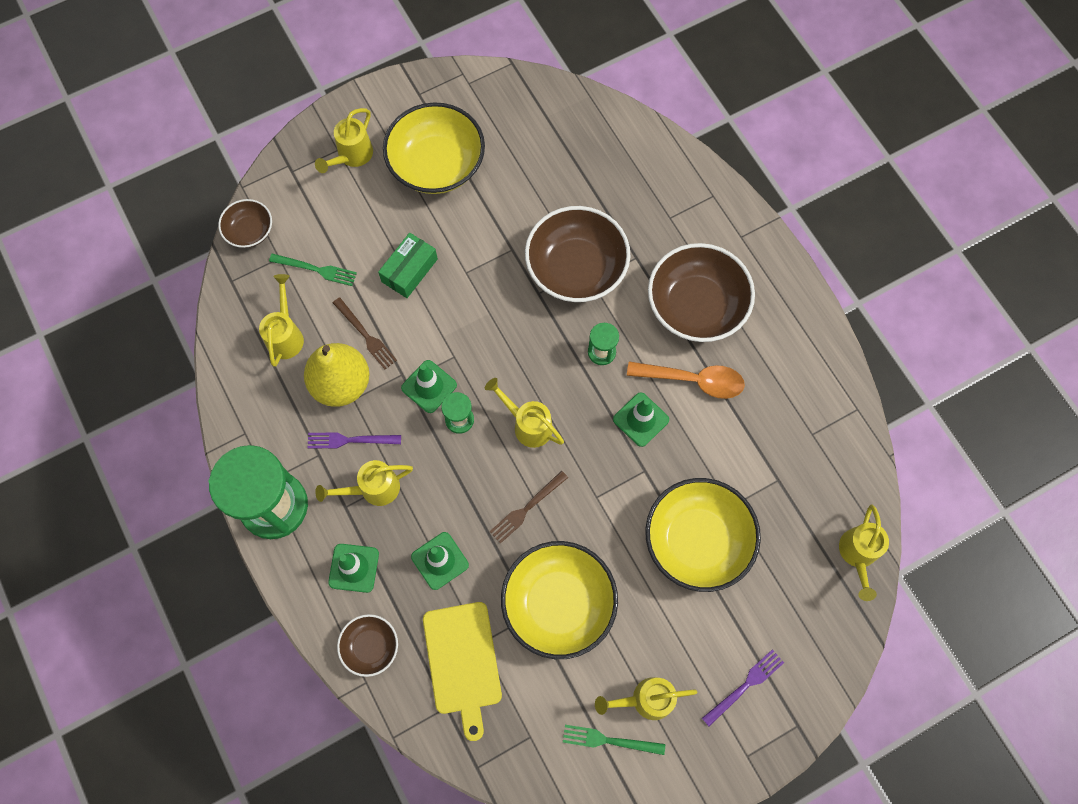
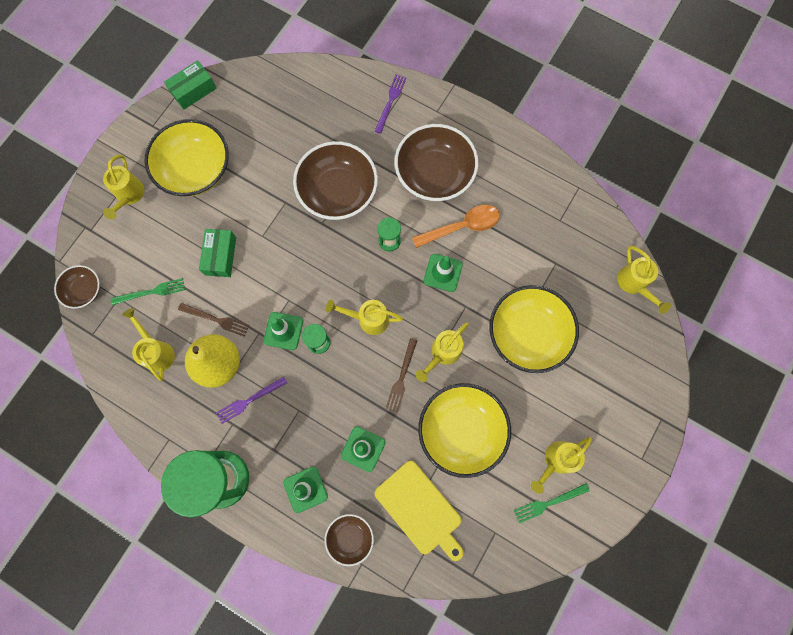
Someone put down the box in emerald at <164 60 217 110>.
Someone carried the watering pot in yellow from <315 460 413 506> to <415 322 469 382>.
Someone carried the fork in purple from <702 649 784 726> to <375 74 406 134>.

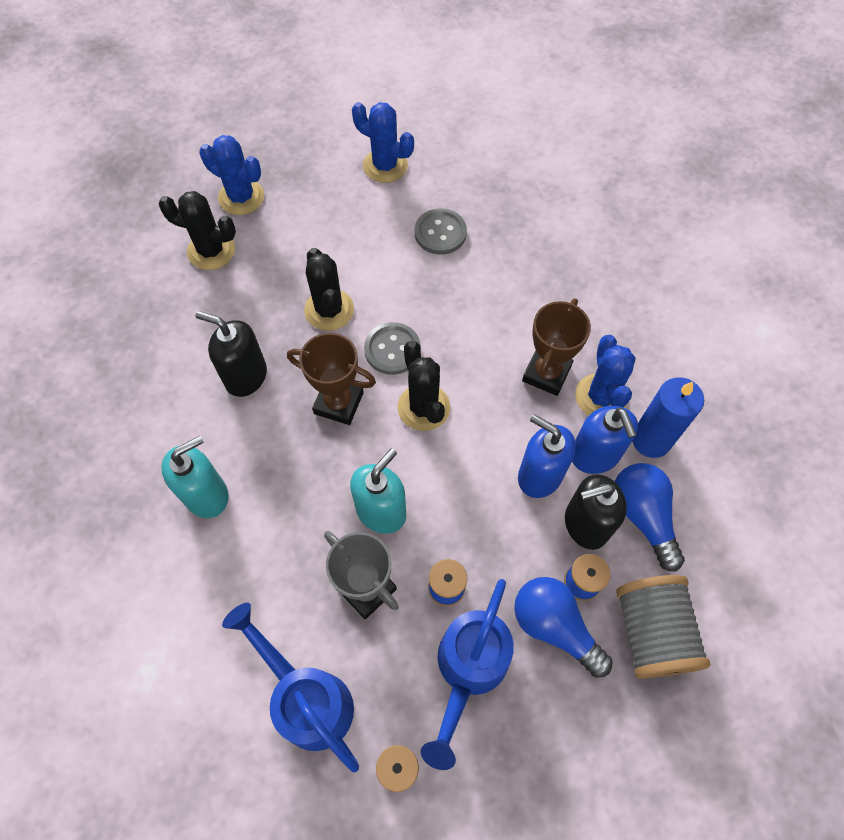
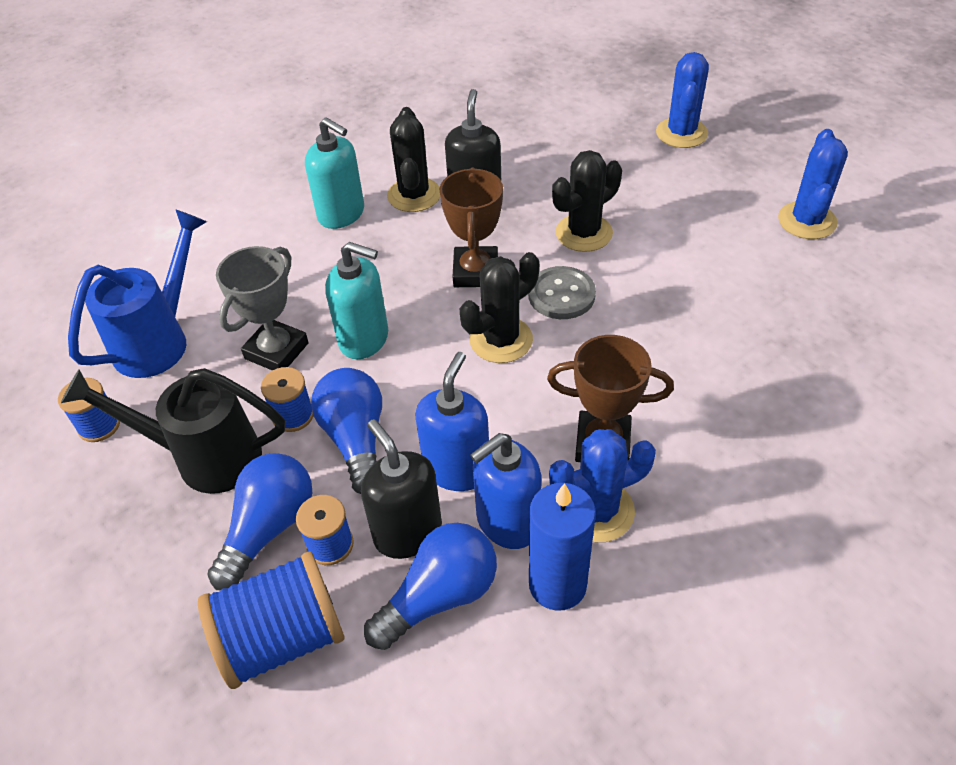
Someone took away the sewing button in gray at <415 208 467 255>.
Someone put down the bulb in cobalt at <311 368 382 494>.
Someone carried the saguaro cactus in ebony from <159 191 236 270> to <387 107 440 212>.
Someone repainted the watering pot in cobalt at <421 579 514 770>, which became the watering pot in ebony at <61 368 285 494>.
Someone repainted the reel of thread in gray at <616 575 710 679>, which became the reel of thread in cobalt at <198 551 344 689>.

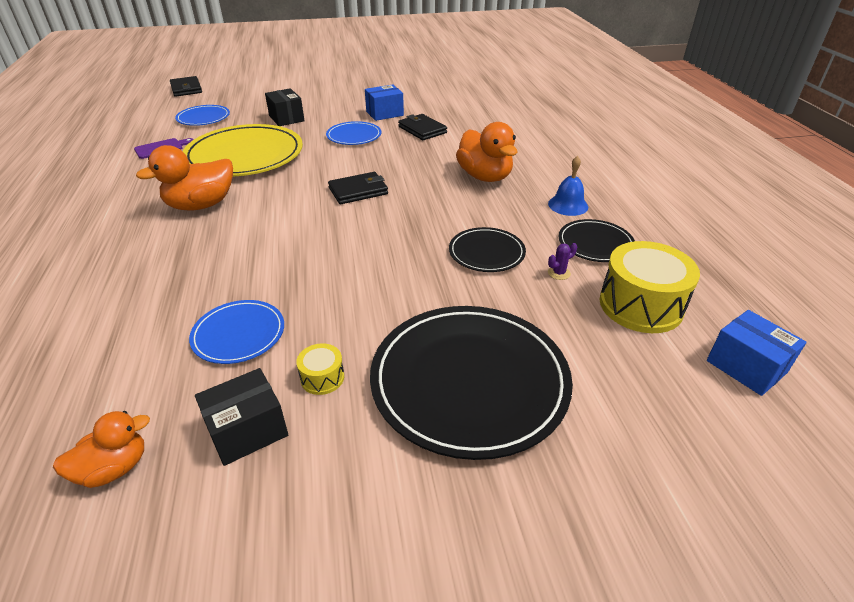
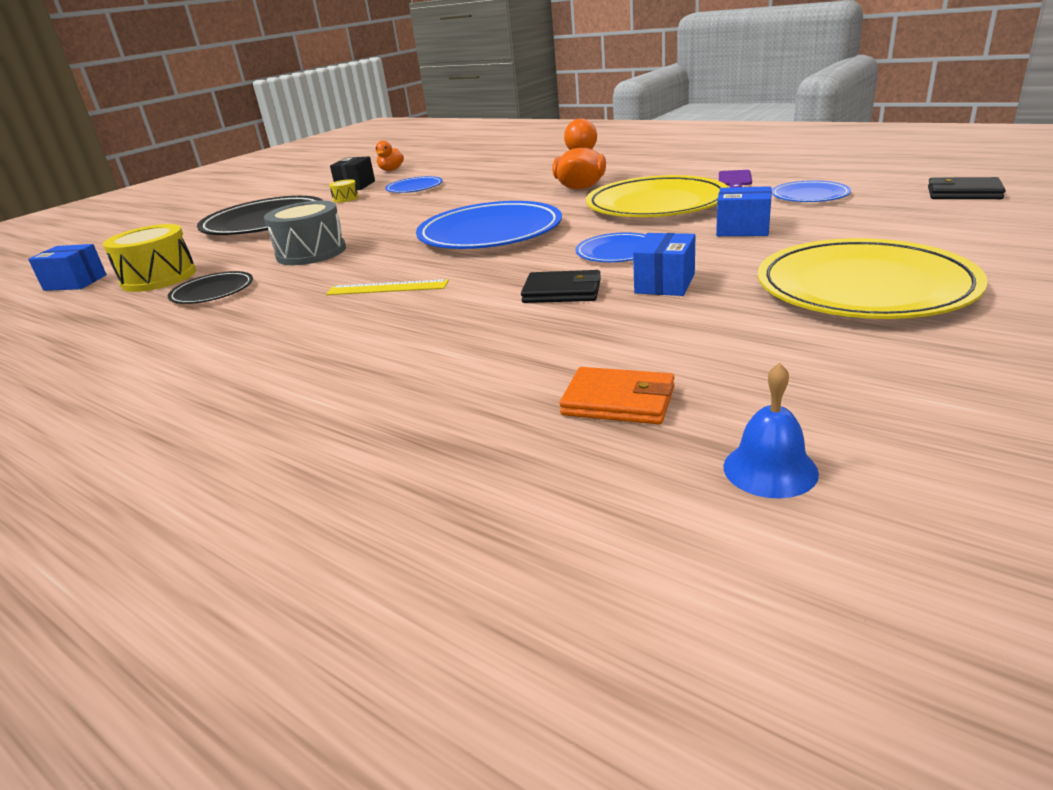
Someone took away the saguaro cactus in purple at <548 243 577 280>.
Someone put down the billfold in bright orange at <560 367 675 424>.
Someone put down the plate in yellow at <758 238 988 319>.
Someone carried the bell in cobalt from <548 156 588 216> to <723 363 819 498>.
Someone swapped the billfold in ebony at <328 172 388 204> for the plate in cobalt at <416 201 562 249>.
Someone swapped the plate in ebony at <449 227 526 272> for the toy drum in gray at <264 201 346 265>.
Someone swapped the duck in bright orange at <456 122 517 182> for the straightedge in yellow at <326 279 449 295>.
Someone repainted the box in ebony at <265 88 304 126>, which became the box in cobalt at <716 186 772 236>.

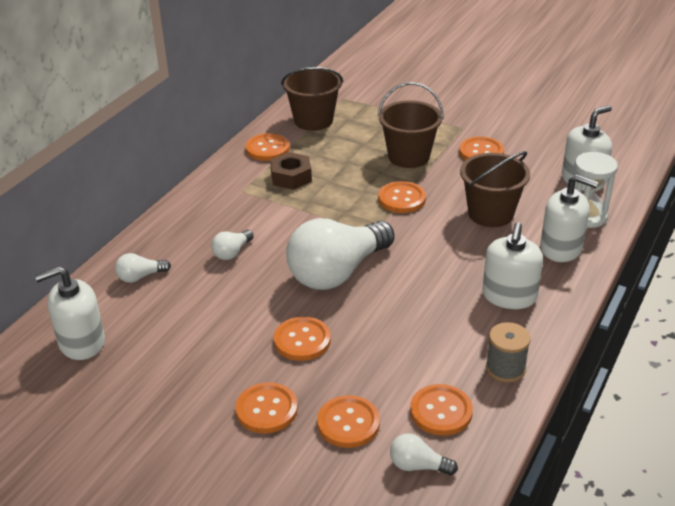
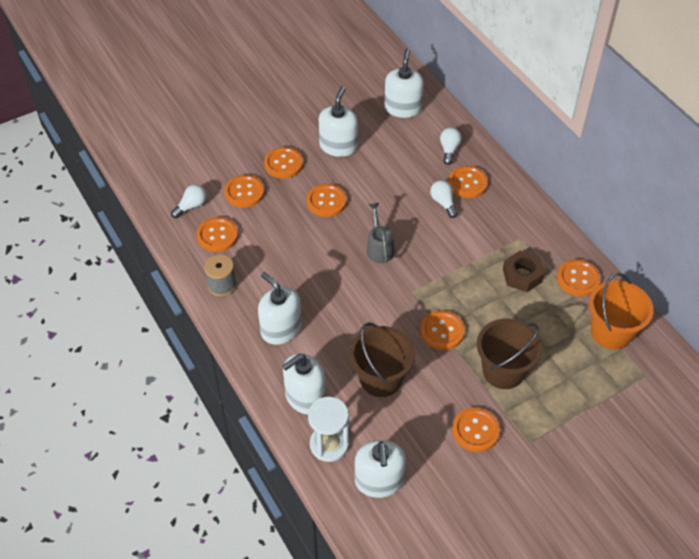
Someone put down the soap dispenser in pure white at <319 86 358 157>.
Someone put down the sewing button in bright orange at <448 166 488 198>.
Someone swapped the bulb in pure white at <286 218 395 290> for the watering pot in gray at <367 203 394 263>.
Someone repainted the pail in russet at <281 67 343 131>, which became the pail in bright orange at <589 273 654 350>.

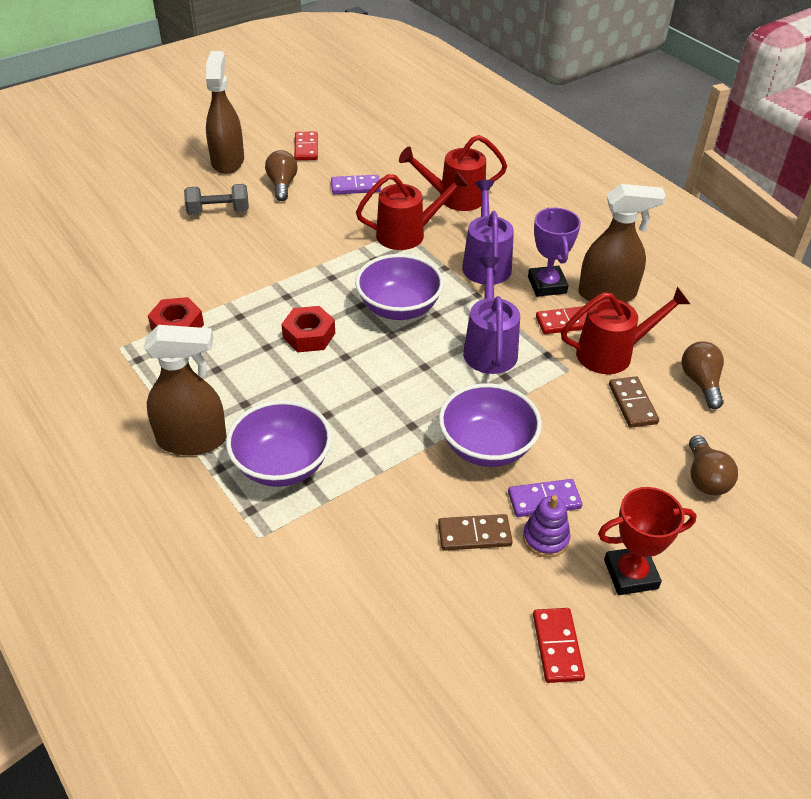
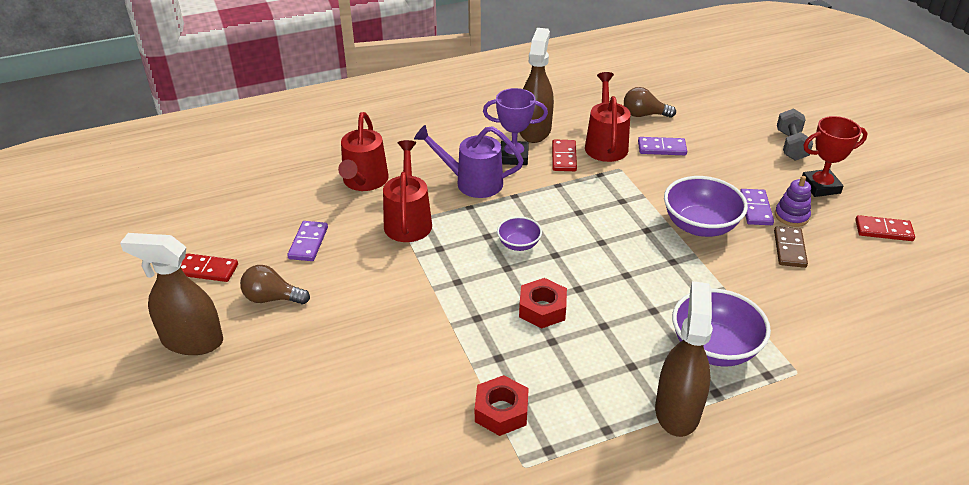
Someone took away the watering pot in purple at <463 257 520 374>.
Someone took away the bulb in russet at <689 435 738 495>.
Someone carried the hand weight in gray from <184 184 249 215> to <777 108 813 161>.
Someone repainted the domino piece in russet at <609 376 659 428>, which became the domino piece in purple at <638 137 687 155>.
Someone rotated the trophy in scarlet at <598 487 697 595> by 75 degrees clockwise.
Someone scaled the bowl in purple at <355 254 444 320> by 0.54.

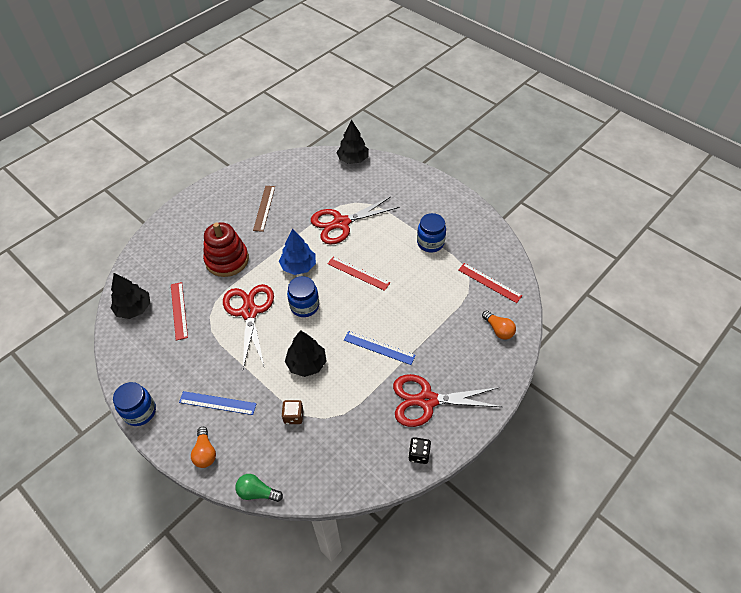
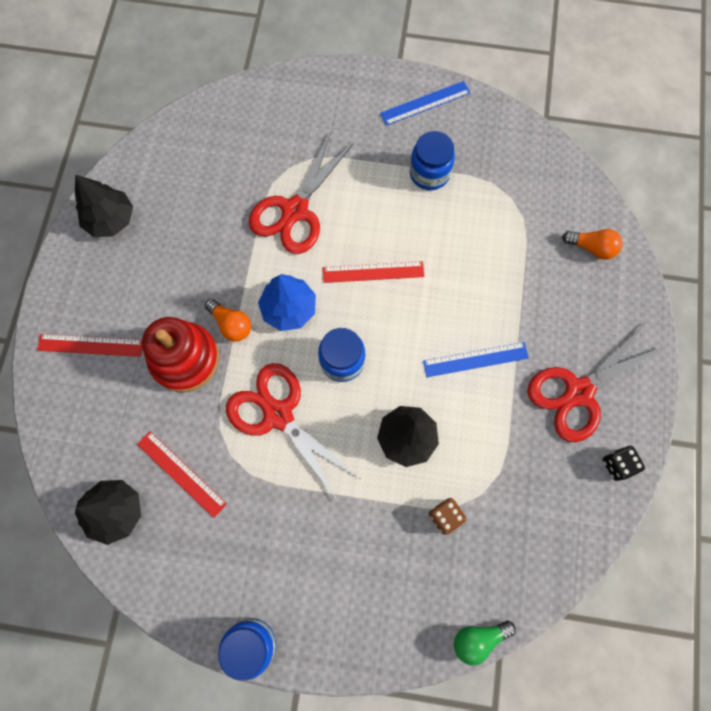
Someone took away the straightedge in russet at <253 186 275 232>.
Someone carried the straightedge in cobalt from <179 391 257 415> to <380 81 471 126>.
Someone carried the bulb in bright orange from <191 427 216 468> to <205 299 251 341>.
Someone carried the fir tree in ebony from <337 120 369 164> to <75 175 133 237>.
Someone carried the straightedge in scarlet from <458 263 523 303> to <37 334 142 357>.

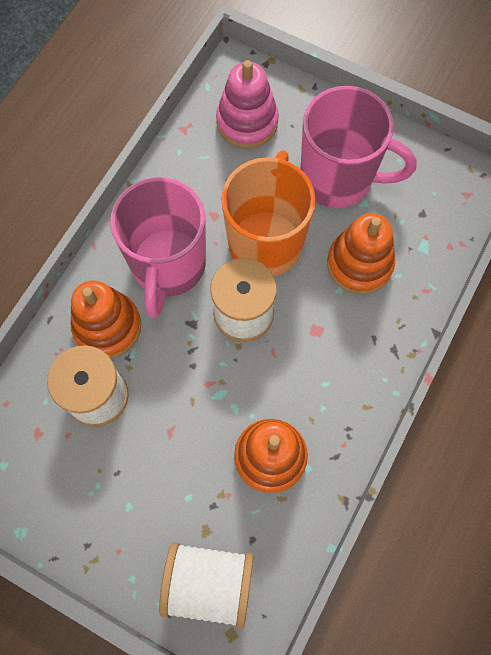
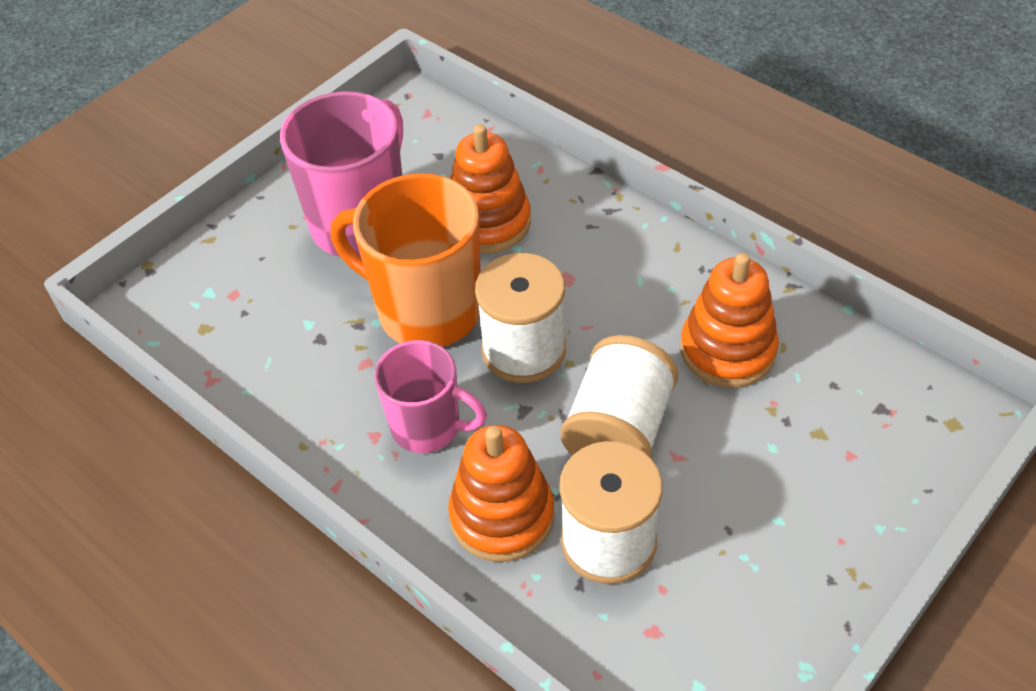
Someone took away the ring stacker in rose-pink at <216 60 279 149>.
Someone carried the reel of thread in pure white from <159 542 254 629> to <560 335 678 458>.
Someone scaled the tea mug in rose-pink at <110 177 206 318> by 0.62.

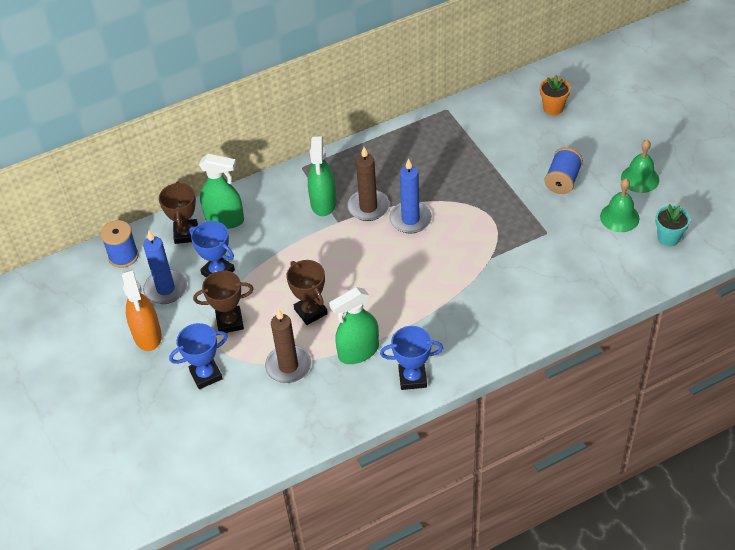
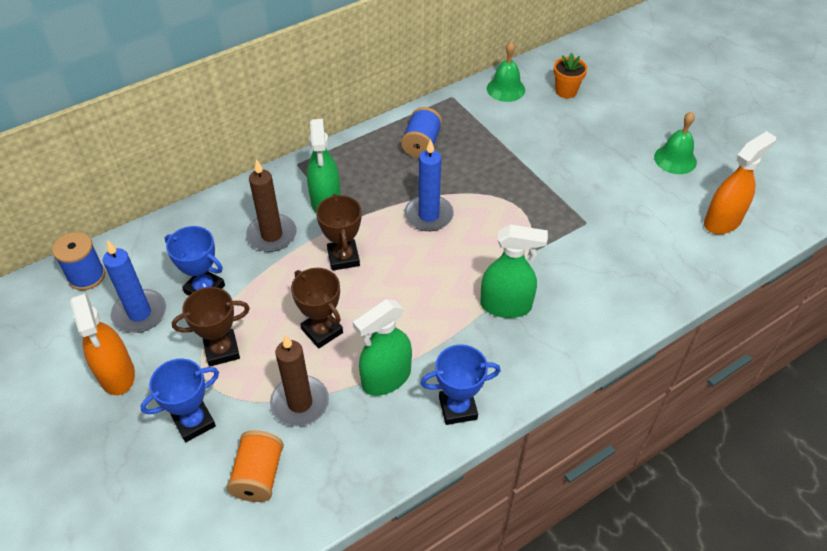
Someone put down the reel of thread in bright orange at <227 430 284 502>.
Someone carried the trophy in russet from <159 181 198 244> to <316 194 362 271>.
Someone carried the spray bottle in emerald from <199 154 244 229> to <480 224 548 318>.
Someone carried the candle in russet from <347 147 389 221> to <246 159 297 252>.
Someone carried the reel of thread in cobalt from <544 147 583 194> to <401 107 442 158>.
Someone carried the bell in emerald from <600 179 639 232> to <487 41 525 102>.
Someone swapped the plant pot in teal at <656 204 690 246> for the spray bottle in bright orange at <704 131 776 234>.

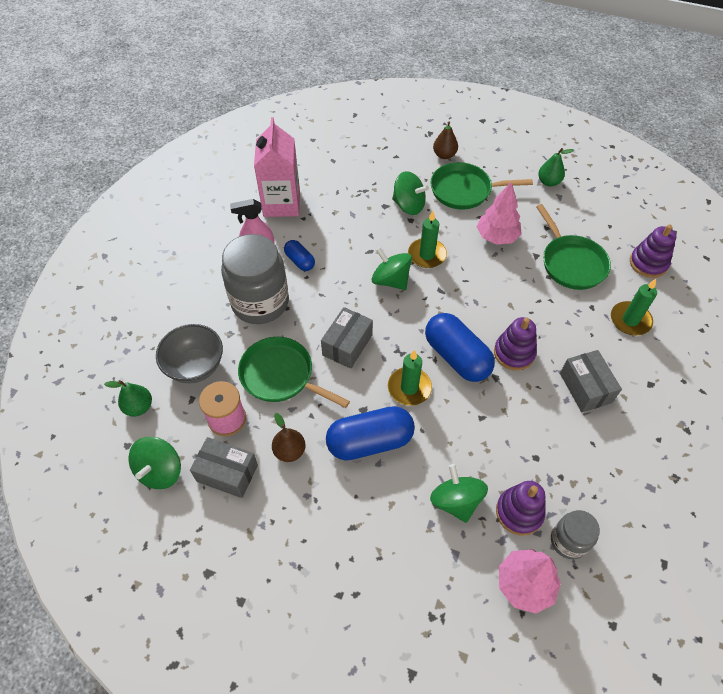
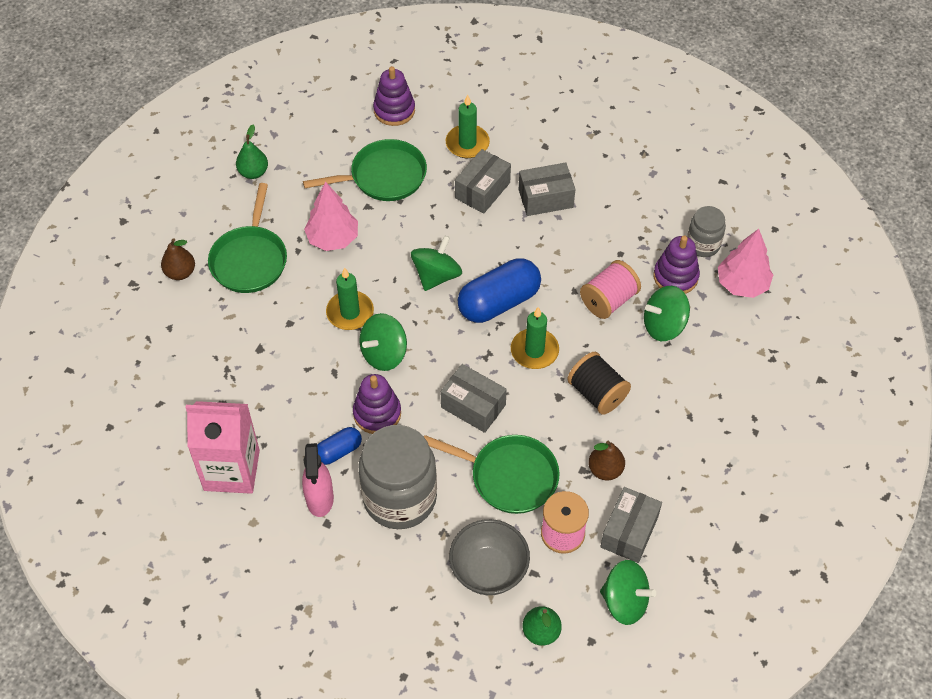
Someone put down the box in gray at <455 149 511 214>.
Someone put down the reel of thread in rose-pink at <580 260 641 319>.
Someone carried the spinning top in emerald from <392 171 429 215> to <411 235 462 291>.
Someone carried the ring stacker in purple from <494 317 537 371> to <353 374 401 434>.
Someone swapped the pill shape in cobalt at <326 406 415 461> for the reel of thread in ebony at <567 352 631 415>.
Someone rotated the skillet in emerald at <238 337 350 408> by 105 degrees counterclockwise.

